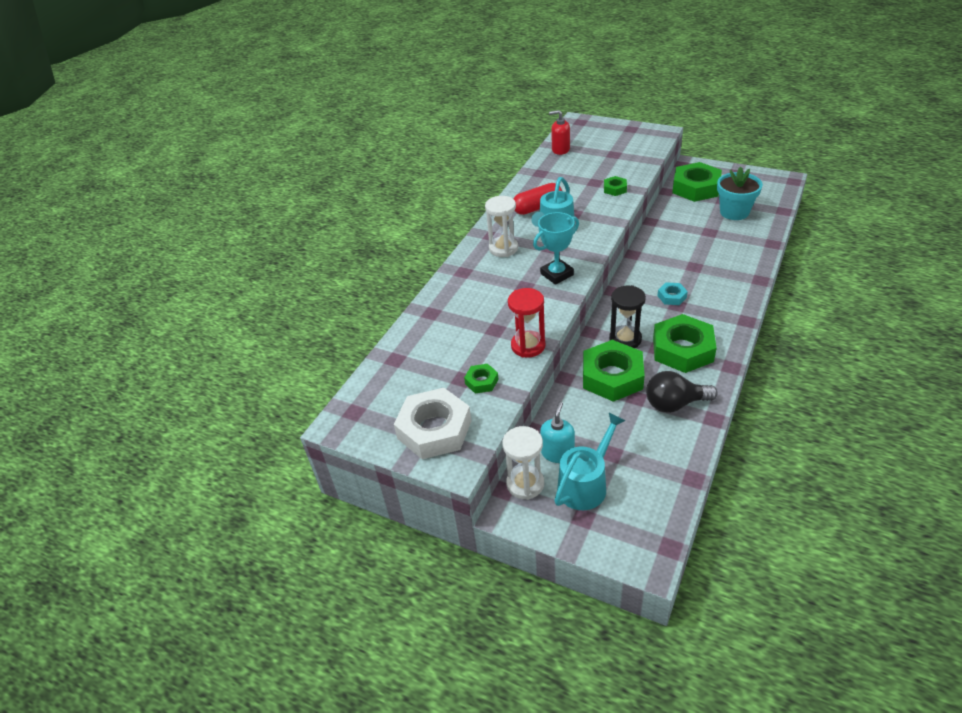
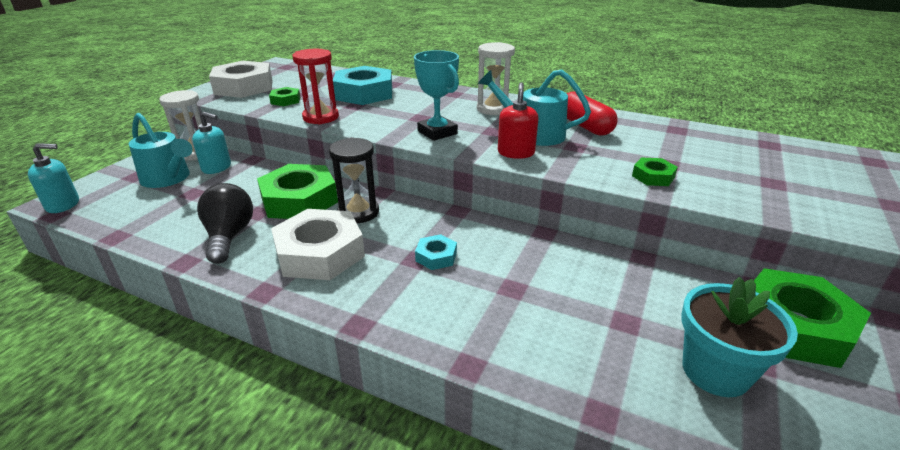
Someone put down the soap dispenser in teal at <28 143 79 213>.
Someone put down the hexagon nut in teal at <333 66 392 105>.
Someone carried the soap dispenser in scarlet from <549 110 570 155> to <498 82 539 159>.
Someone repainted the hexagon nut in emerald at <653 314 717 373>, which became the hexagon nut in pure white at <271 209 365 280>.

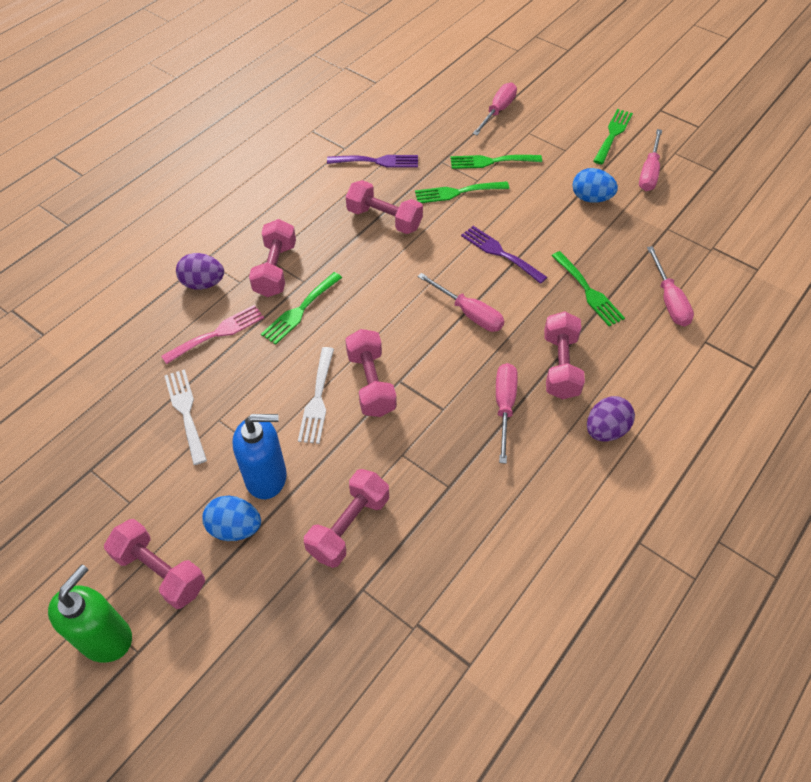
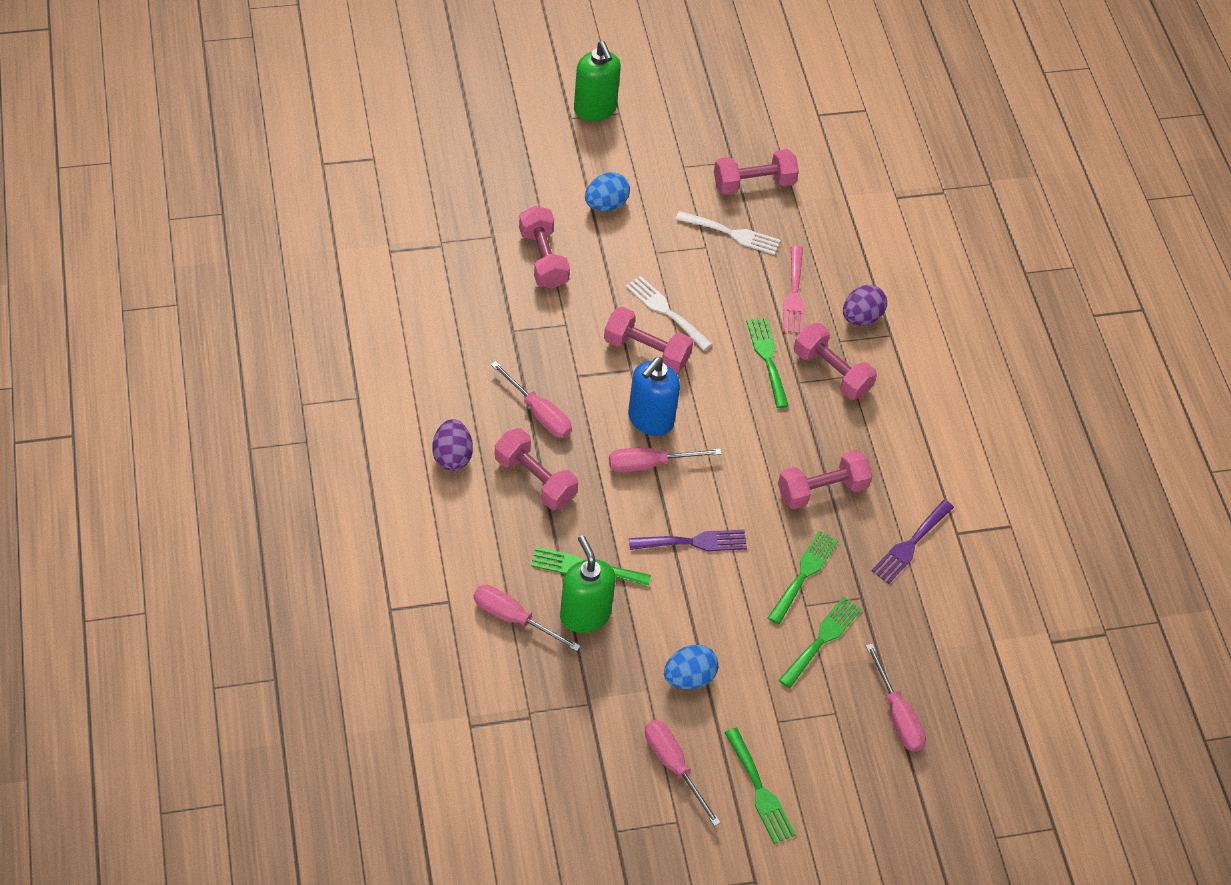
Someone put down the soap dispenser in emerald at <560 535 616 633>.
Someone carried the hand weight in rose-pink from <104 519 205 609> to <714 149 799 194>.
Someone carried the soap dispenser in cobalt from <232 414 287 499> to <628 357 680 436>.

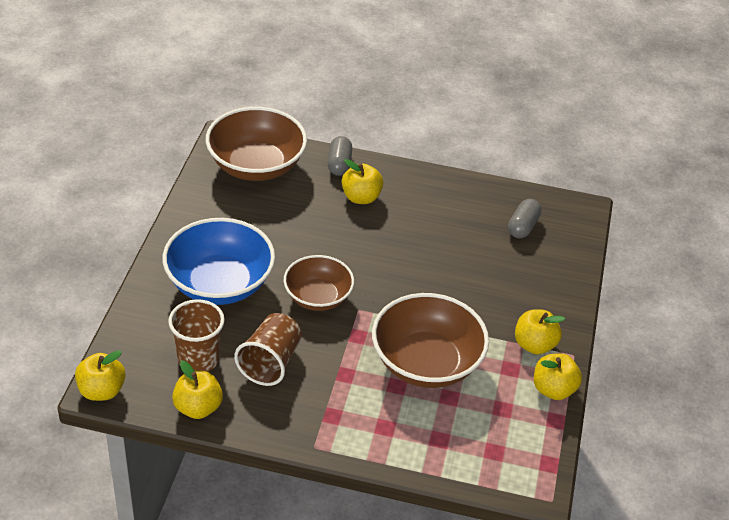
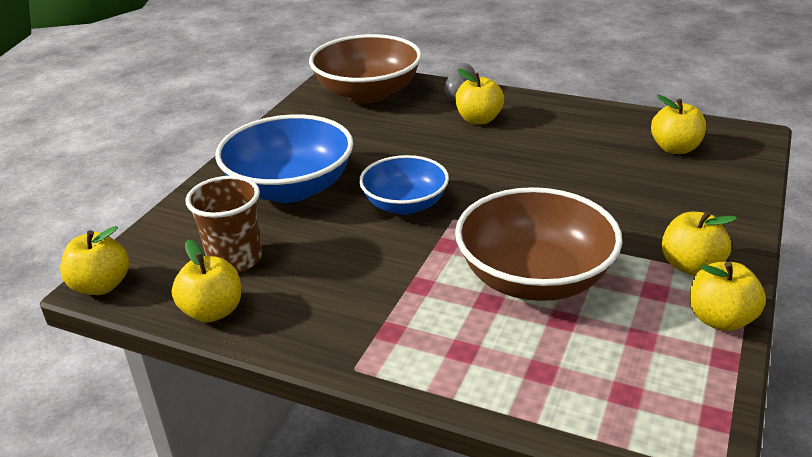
Someone took away the tumbler in russet at <234 313 302 386>.
Someone swapped the pill shape in gray at <508 199 542 238> for the apple in yellow at <651 95 706 154>.
Someone repainted the bowl in russet at <284 255 354 311>, which became the bowl in cobalt at <359 155 449 215>.

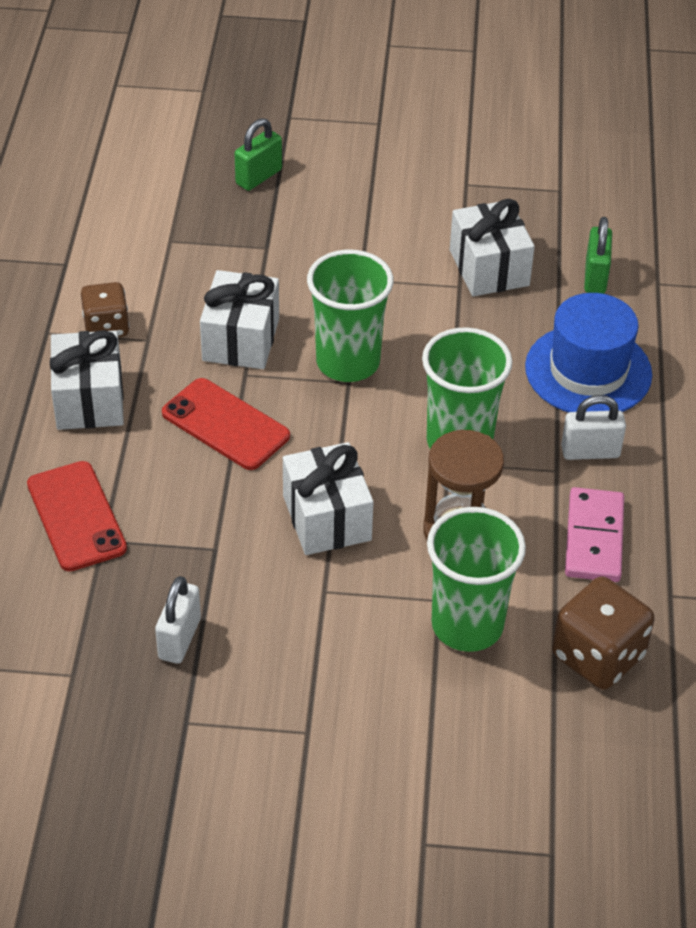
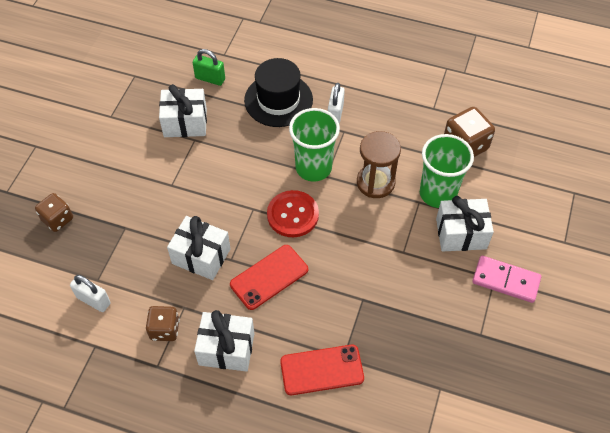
Someone took away the tumbler in emerald at <307 250 393 382>.
Someone put down the sewing button in scarlet at <267 190 319 237>.
Someone carried the padlock in pure white from <155 576 201 664> to <70 275 111 312>.
Someone carried the gift in pure white from <283 442 374 555> to <436 196 494 252>.
Someone carried the domino piece in rose-pink from <565 487 624 582> to <472 256 541 303>.
Someone swapped the padlock in emerald at <234 118 282 191> for the die in russet at <35 193 73 232>.
Someone repainted the hat in cobalt at <525 293 652 413>, which became the hat in ebony at <244 58 313 127>.

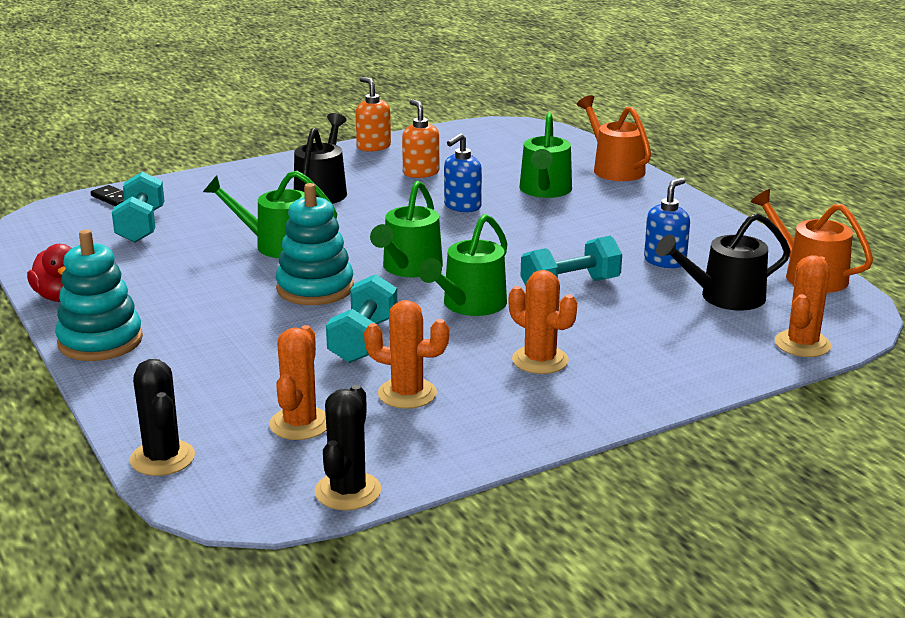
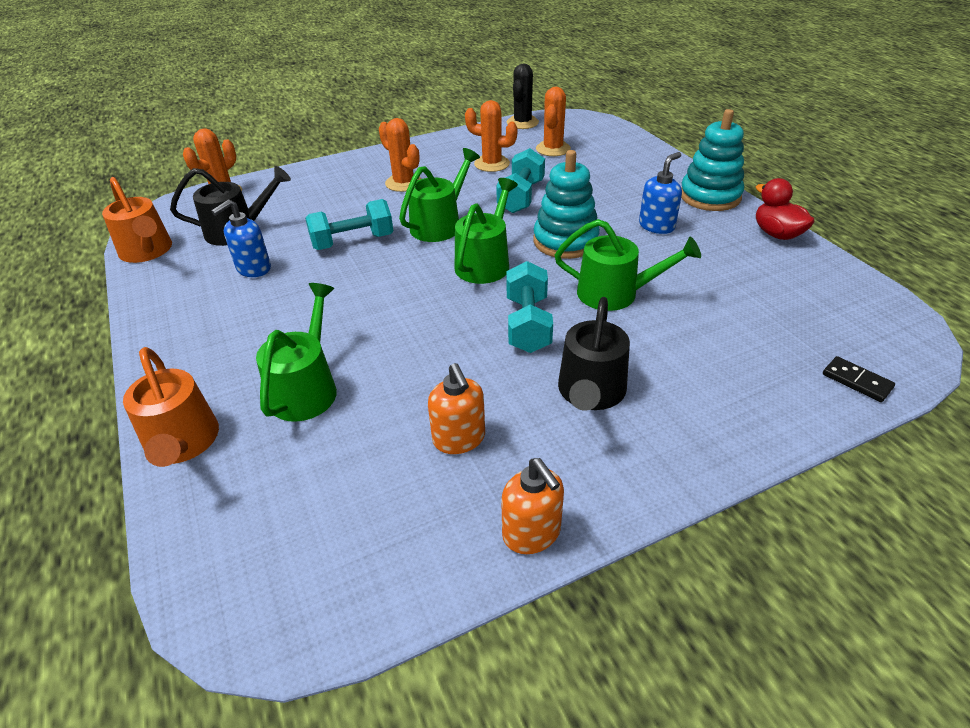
Someone took away the saguaro cactus in ebony at <130 359 195 476>.
Someone carried the hand weight in teal from <112 171 164 243> to <506 261 553 353>.
Someone carried the soap dispenser in cobalt from <444 133 482 212> to <639 152 682 234>.

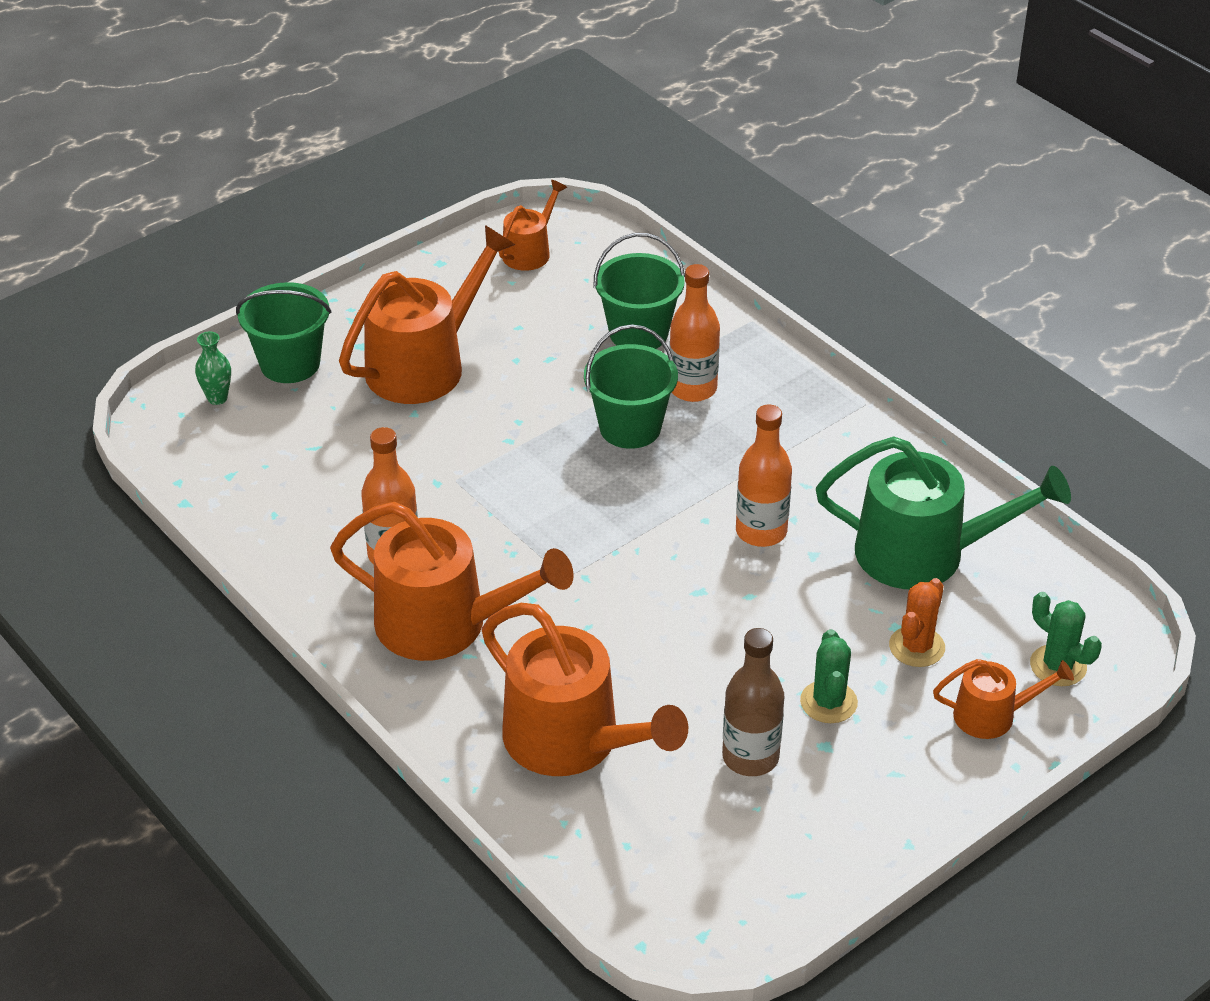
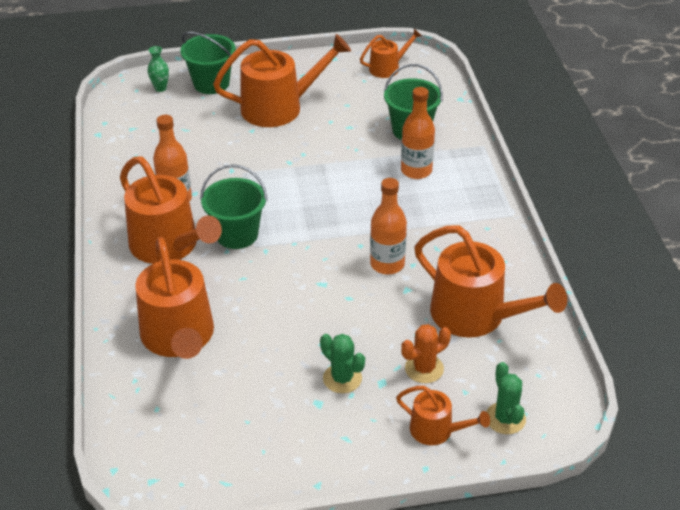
Someone took away the bottle in russet at <722 628 784 776>.
Someone carried the pail in emerald from <584 324 678 449> to <200 164 267 249>.
Someone repainted the watering pot in emerald at <816 436 1071 589>, which became the watering pot in bright orange at <414 225 567 338>.
Someone rotated the saguaro cactus in emerald at <800 629 858 723> by 75 degrees counterclockwise.

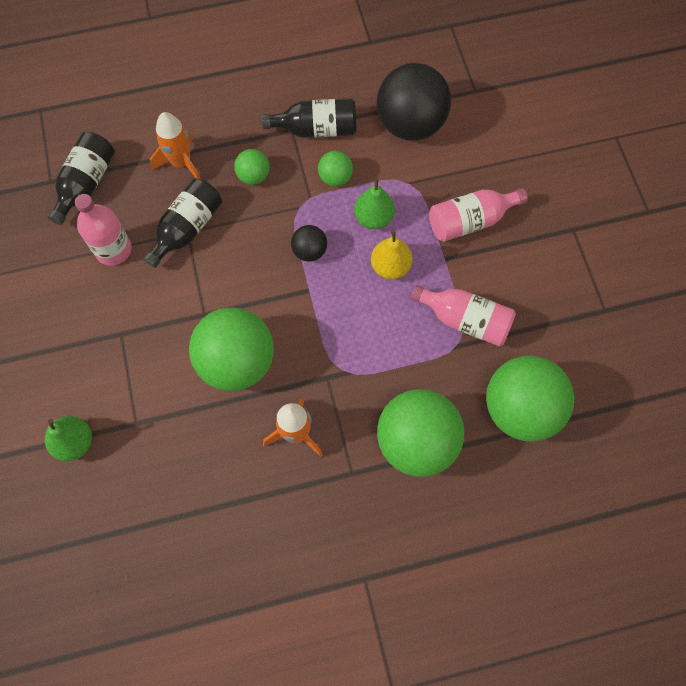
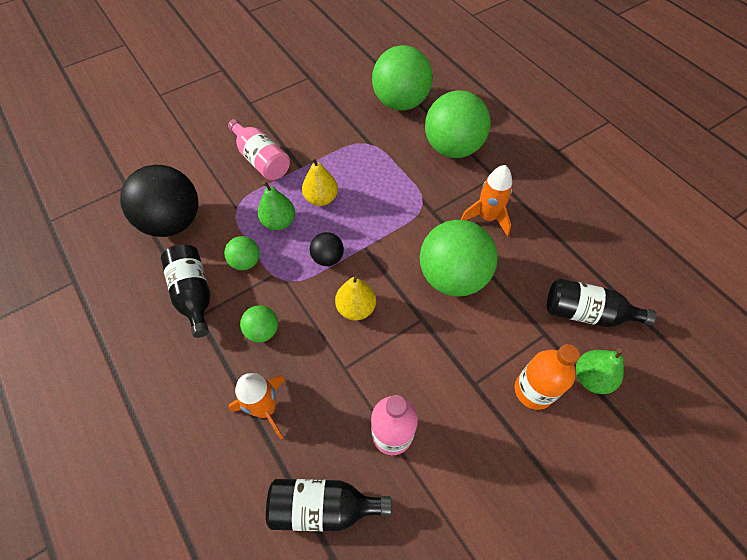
Someone took away the bottle in rose-pink at <411 285 516 346>.
Someone put down the toy pear in yellow at <335 273 376 320>.
Someone put down the bottle in bright orange at <515 344 580 410>.
Someone carried the bottle in ebony from <143 178 222 268> to <547 278 657 327>.

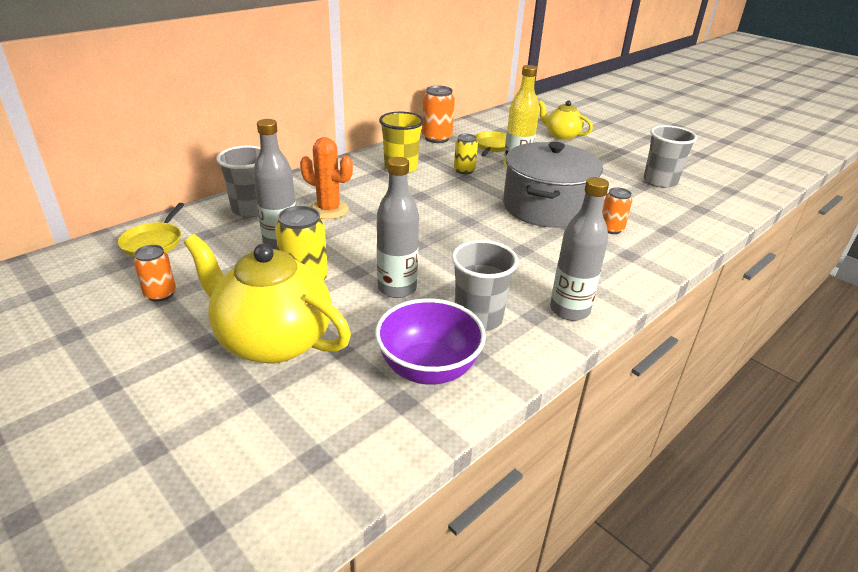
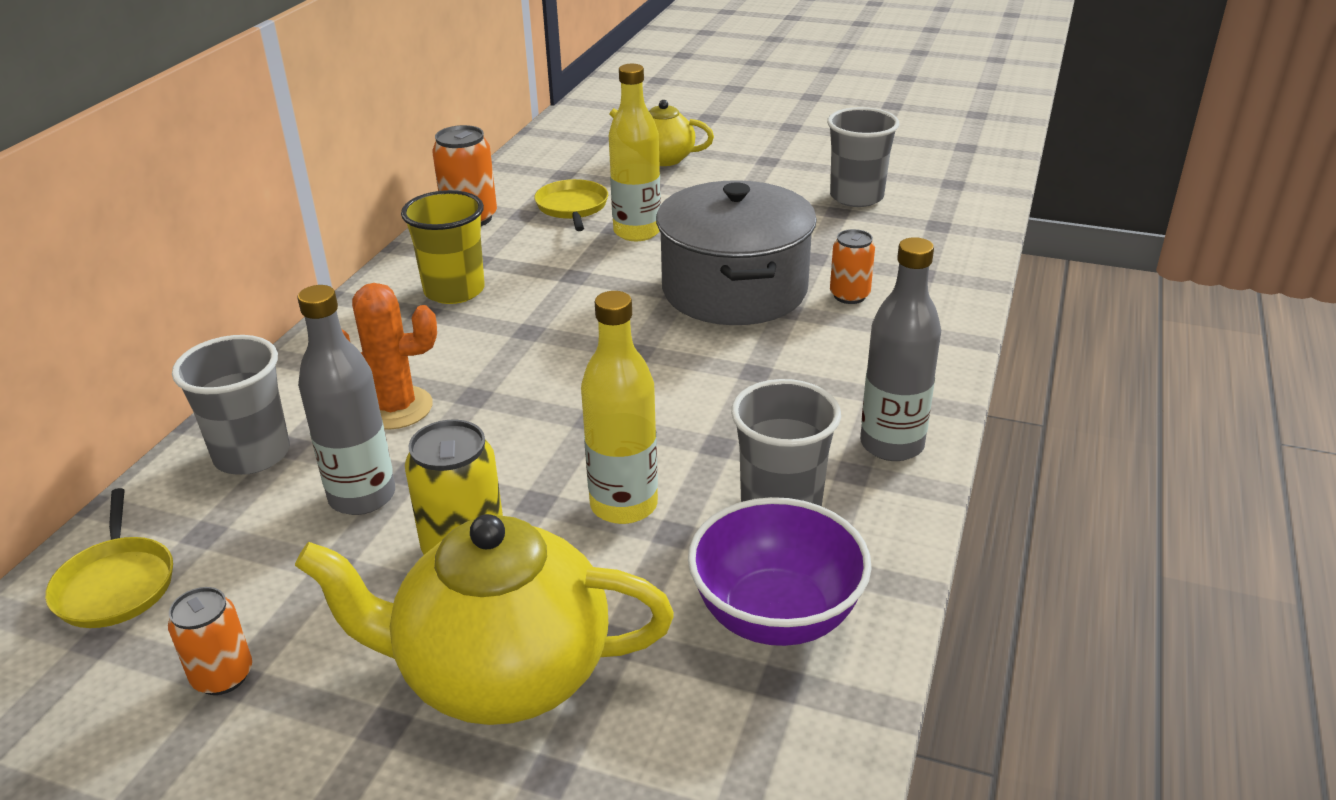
Someone took away the tin in yellow at <454 134 478 174>.
Someone repainted the bottle in gray at <377 157 419 298>, which became the bottle in yellow at <581 291 658 524>.

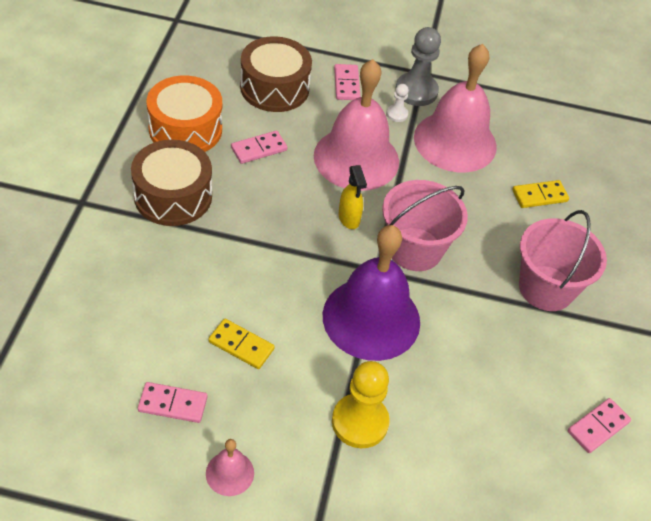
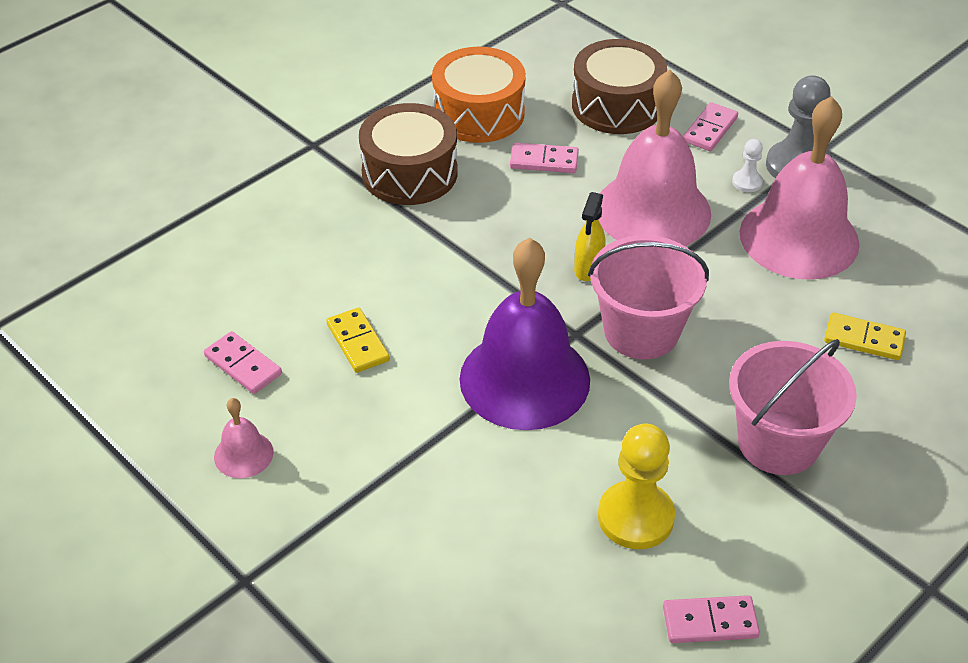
Someone carried the pawn in yellow from <332 361 390 448> to <598 424 675 549>.

